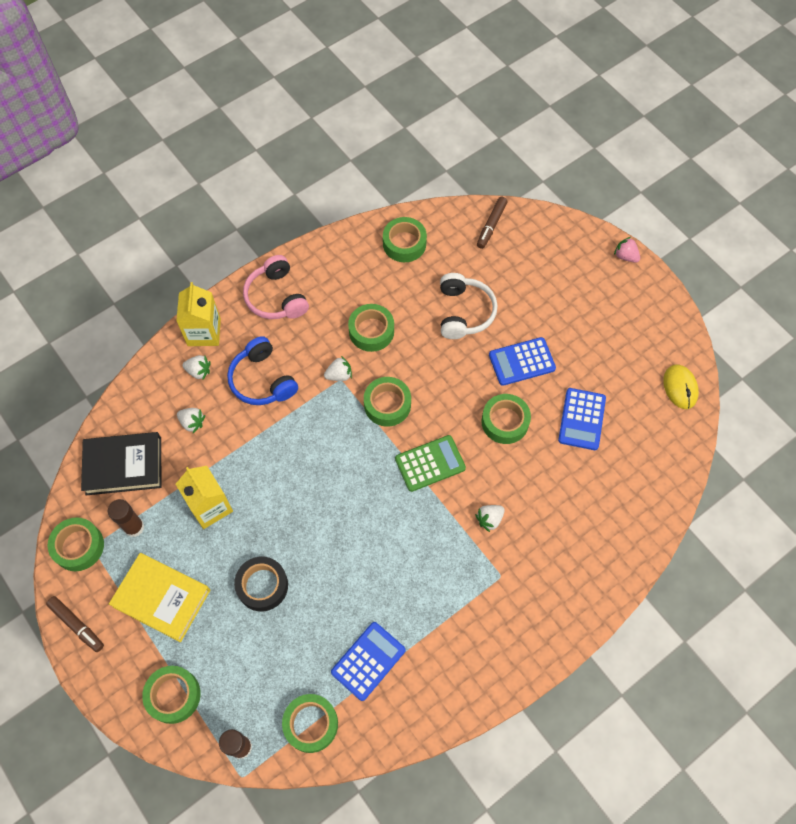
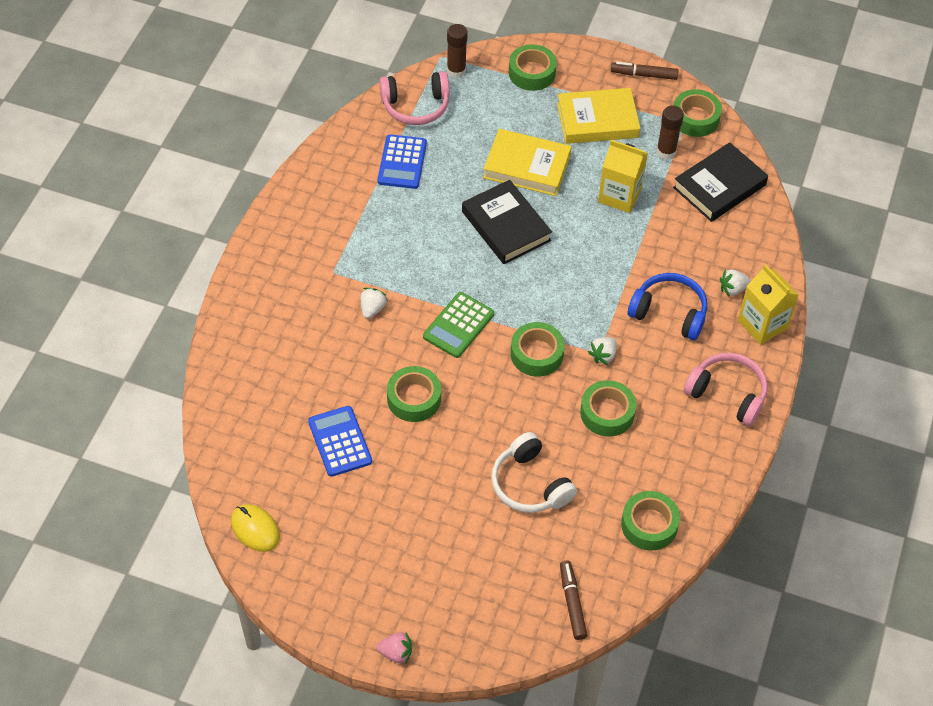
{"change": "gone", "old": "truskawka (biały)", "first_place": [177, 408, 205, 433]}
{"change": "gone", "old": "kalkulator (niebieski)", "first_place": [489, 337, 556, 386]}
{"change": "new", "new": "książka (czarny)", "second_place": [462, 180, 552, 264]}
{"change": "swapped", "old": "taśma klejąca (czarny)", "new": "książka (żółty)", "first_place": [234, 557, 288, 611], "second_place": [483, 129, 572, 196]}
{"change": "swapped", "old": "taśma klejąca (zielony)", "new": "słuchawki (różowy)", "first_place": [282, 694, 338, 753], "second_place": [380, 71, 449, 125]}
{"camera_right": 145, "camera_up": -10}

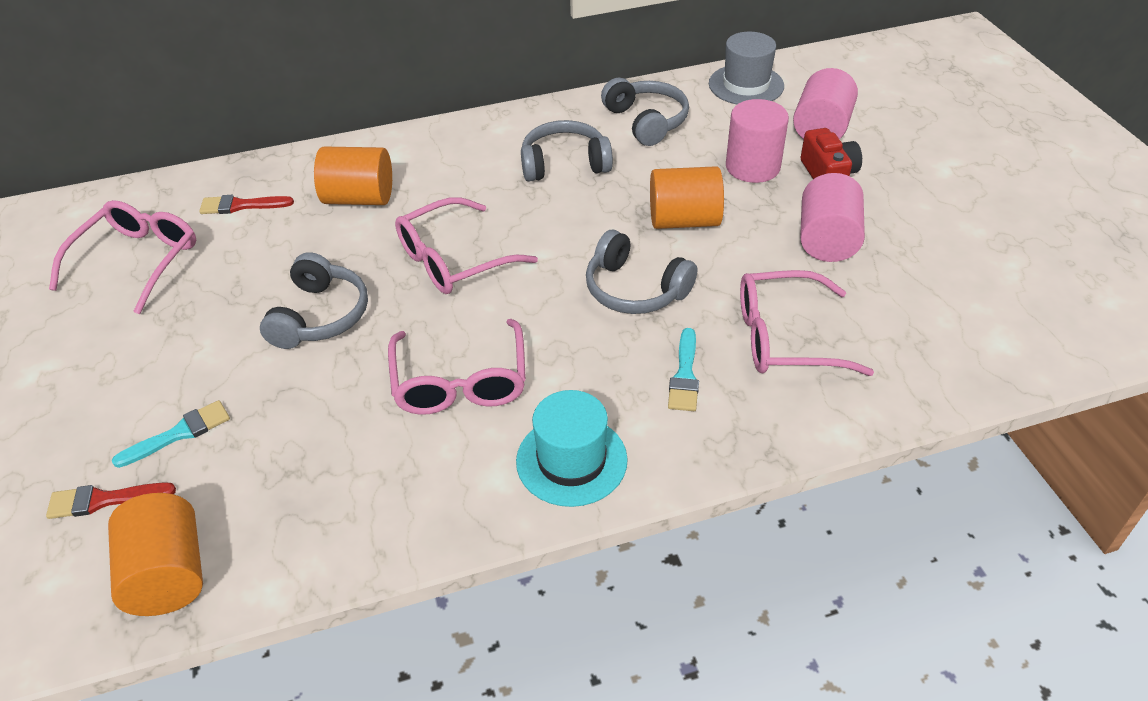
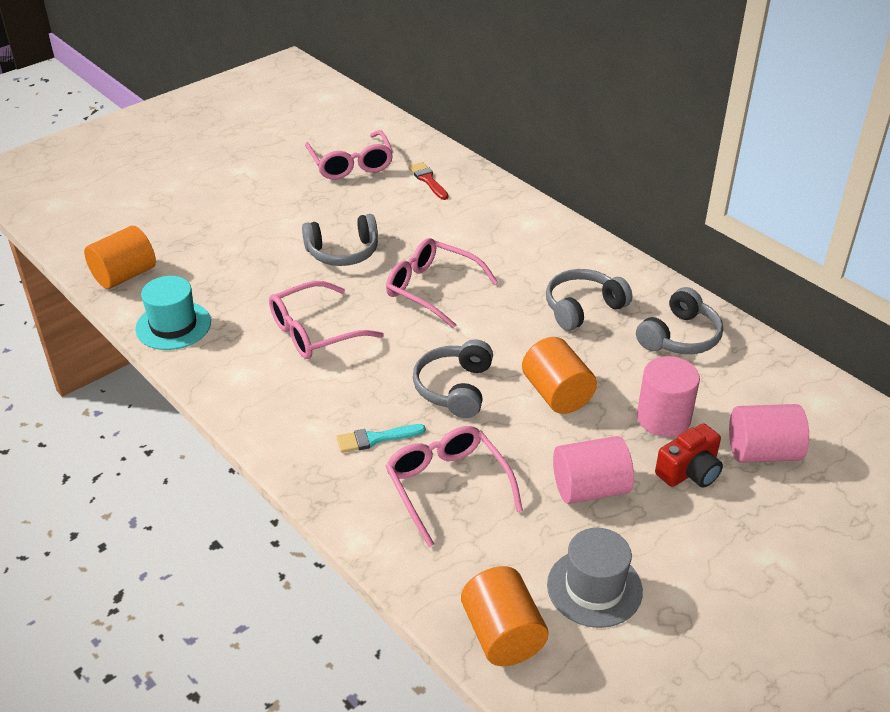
{"change": "gone", "old": "pędzel (czerwony)", "first_place": [46, 482, 176, 519]}
{"change": "gone", "old": "pędzel (turkusowy)", "first_place": [112, 400, 230, 468]}
{"change": "shifted", "old": "walec (pomarańczowy)", "first_place": [314, 146, 392, 205], "second_place": [461, 566, 548, 666]}
{"change": "shifted", "old": "kapelusz (turkusowy)", "first_place": [516, 390, 628, 507], "second_place": [135, 276, 211, 350]}
{"change": "shifted", "old": "kapelusz (szary)", "first_place": [709, 32, 784, 104], "second_place": [547, 528, 643, 628]}
{"change": "rotated", "old": "okulary (różowy)", "first_place": [49, 200, 196, 314], "second_place": [305, 130, 393, 179], "degrees": 75}
{"change": "rotated", "old": "słuchawki (szary)", "first_place": [521, 120, 613, 182], "second_place": [546, 269, 632, 331], "degrees": -90}
{"camera_right": 65, "camera_up": -5}

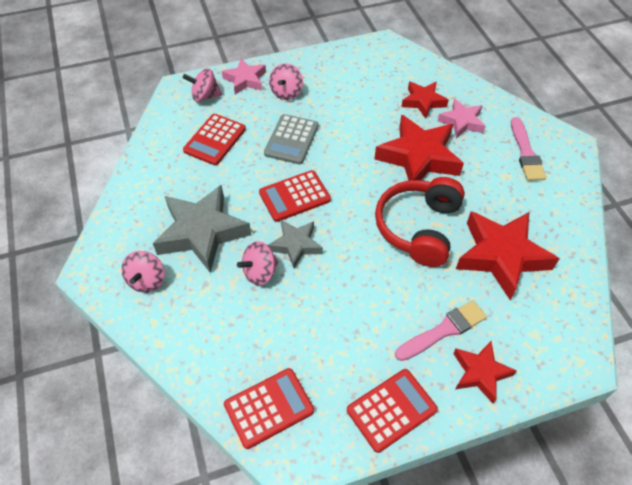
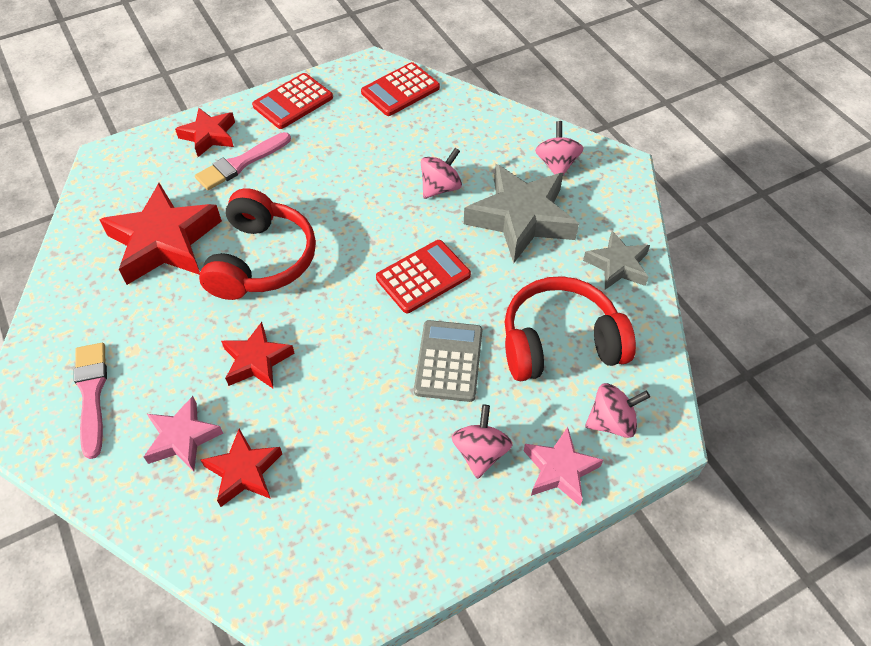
{"change": "shifted", "old": "gwiazda (szary)", "first_place": [268, 220, 323, 269], "second_place": [583, 231, 650, 290]}
{"change": "swapped", "old": "kalkulator (czerwony)", "new": "słuchawki (czerwony)", "first_place": [183, 114, 246, 165], "second_place": [505, 276, 636, 381]}
{"change": "scaled", "old": "gwiazda (czerwony)", "first_place": [375, 115, 464, 180], "second_place": [221, 322, 295, 388], "factor": 0.57}
{"camera_right": 170, "camera_up": 0}

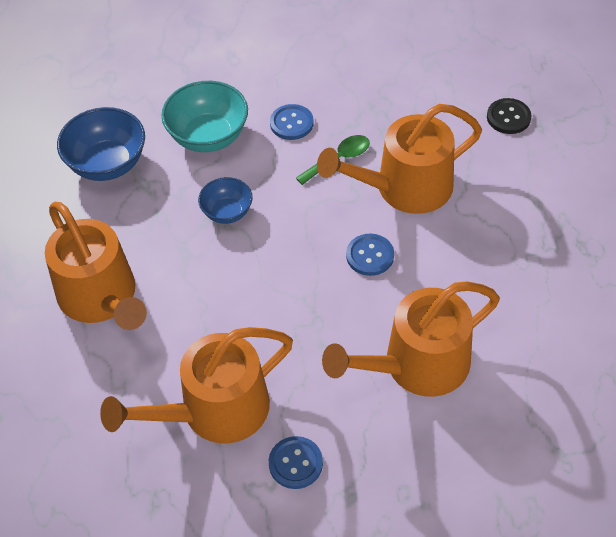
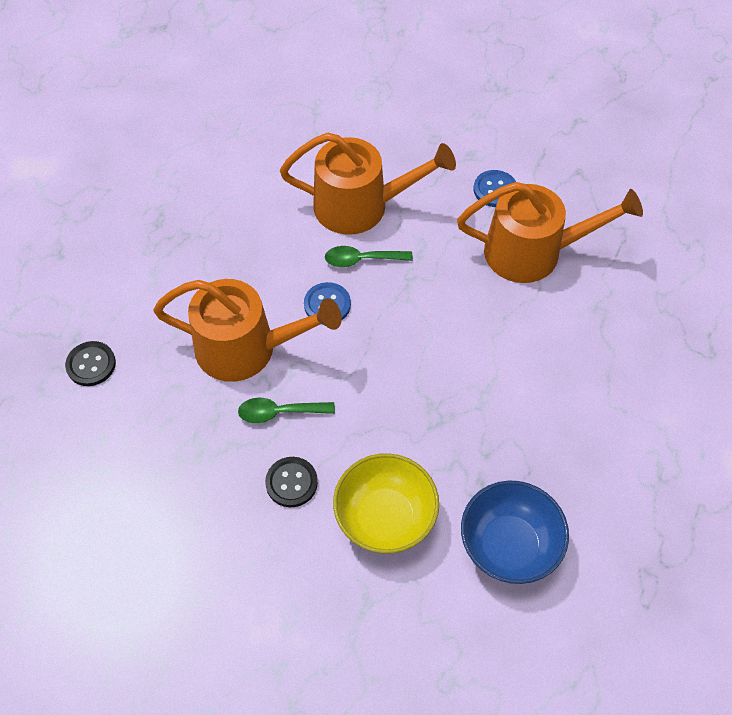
{"change": "gone", "old": "konewka (pomarańczowy)", "first_place": [45, 202, 147, 330]}
{"change": "gone", "old": "miska (niebieski)", "first_place": [198, 177, 253, 224]}
{"change": "new", "new": "łyżka (zielony)", "second_place": [325, 246, 413, 267]}
{"change": "repainted", "old": "miska (turkusowy)", "new": "miska (żółty)", "first_place": [161, 81, 248, 152], "second_place": [333, 453, 439, 554]}
{"change": "repainted", "old": "guzik (niebieski)", "new": "guzik (czarny)", "first_place": [270, 104, 314, 140], "second_place": [265, 457, 318, 507]}
{"camera_right": -150, "camera_up": 5}

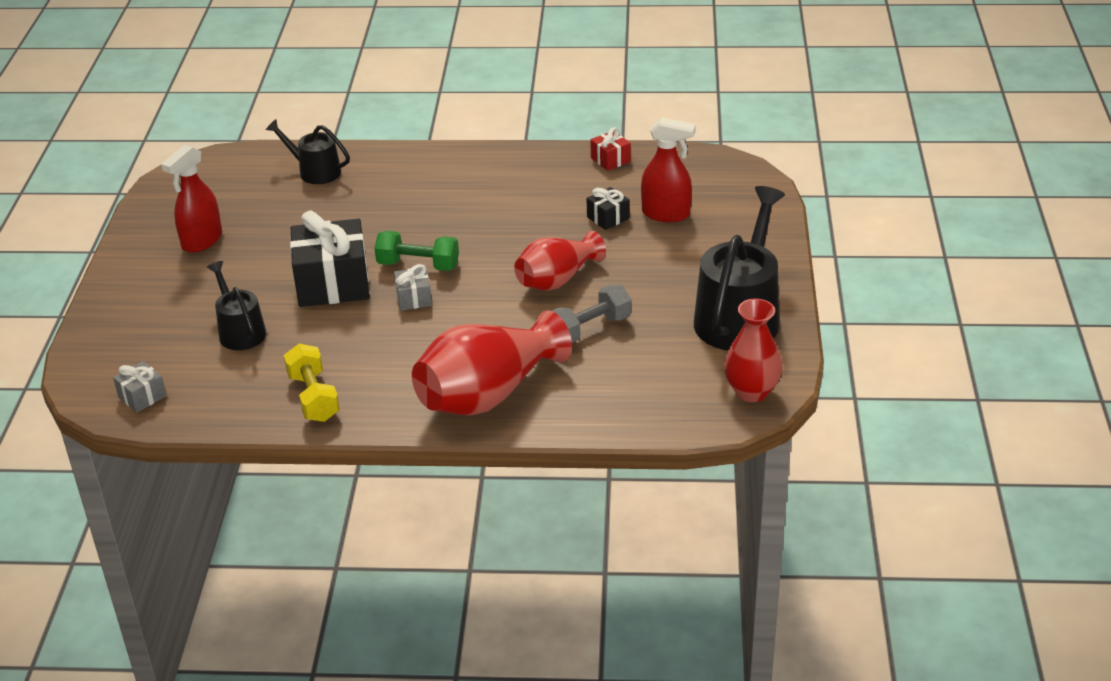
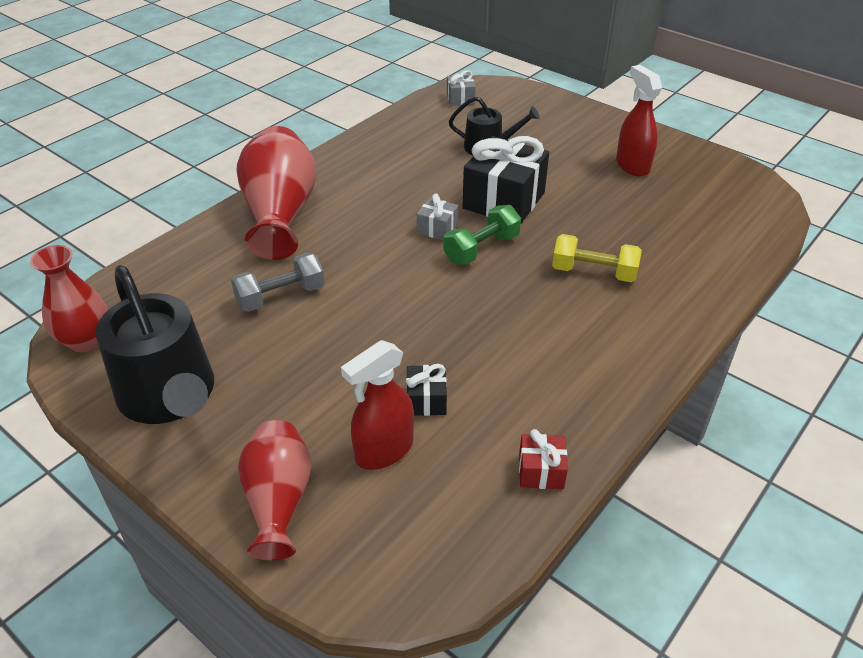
{"change": "gone", "old": "konewka (czarny)", "first_place": [266, 119, 350, 184]}
{"change": "shifted", "old": "hantel (żółty)", "first_place": [284, 344, 340, 422], "second_place": [552, 234, 642, 282]}
{"change": "shifted", "old": "wazon (czerwony)", "first_place": [514, 231, 606, 291], "second_place": [238, 420, 312, 560]}
{"change": "rotated", "old": "hantel (szary)", "first_place": [552, 284, 631, 343], "second_place": [231, 253, 325, 312], "degrees": 60}
{"camera_right": 125, "camera_up": 5}

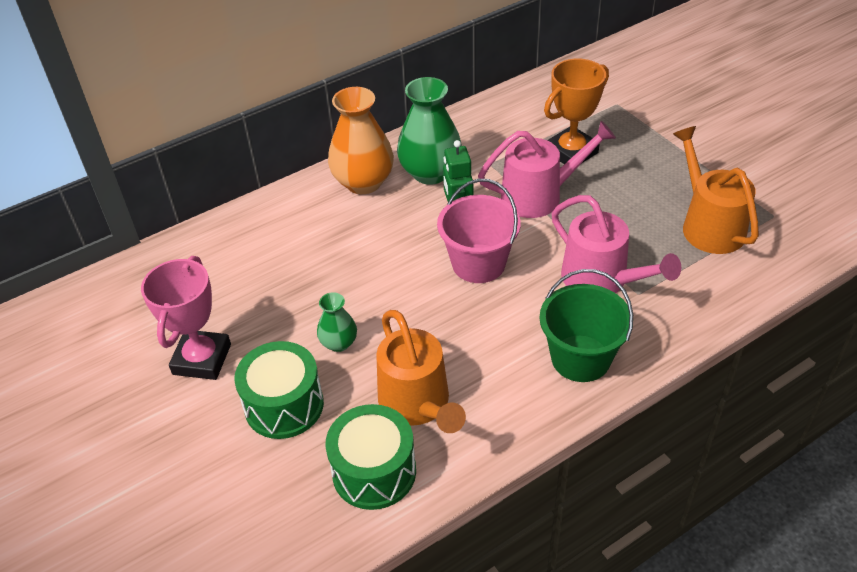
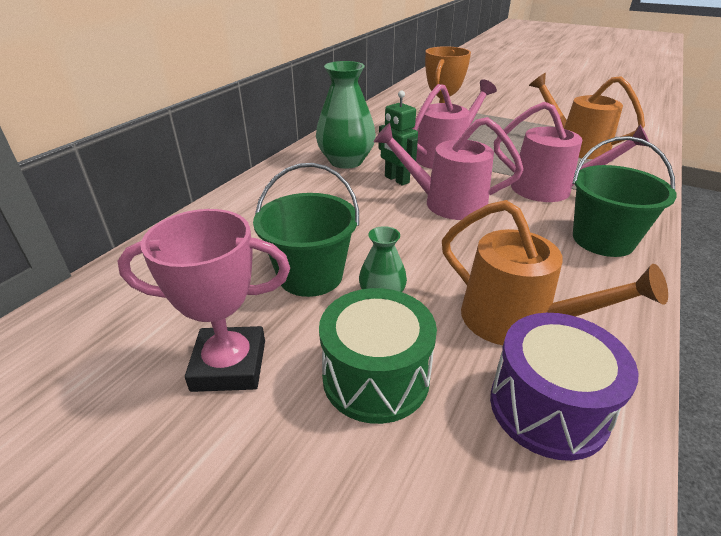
{"change": "gone", "old": "wazon (pomarańczowy)", "first_place": [328, 87, 394, 194]}
{"change": "new", "new": "wiadro (zielony)", "second_place": [253, 163, 359, 297]}
{"change": "swapped", "old": "wiadro (różowy)", "new": "konewka (różowy)", "first_place": [437, 179, 521, 283], "second_place": [374, 117, 524, 220]}
{"change": "repainted", "old": "bęben (zielony)", "new": "bęben (fioletowy)", "first_place": [325, 404, 416, 510], "second_place": [490, 313, 638, 461]}
{"change": "rotated", "old": "puchar (różowy)", "first_place": [141, 256, 231, 380], "second_place": [117, 209, 290, 392], "degrees": -75}
{"camera_right": -30, "camera_up": -10}

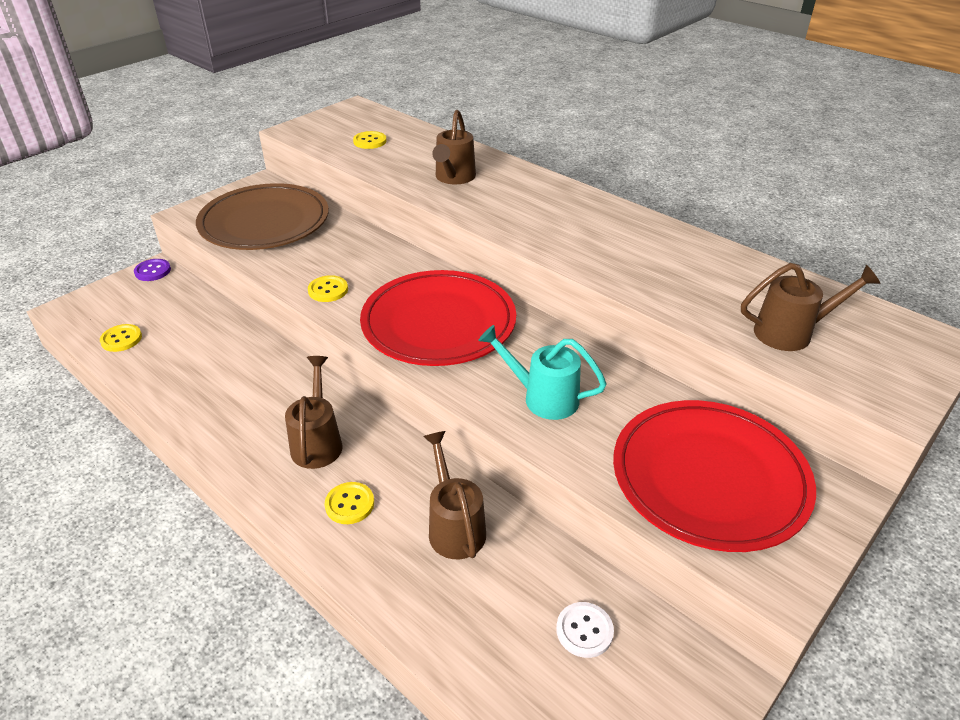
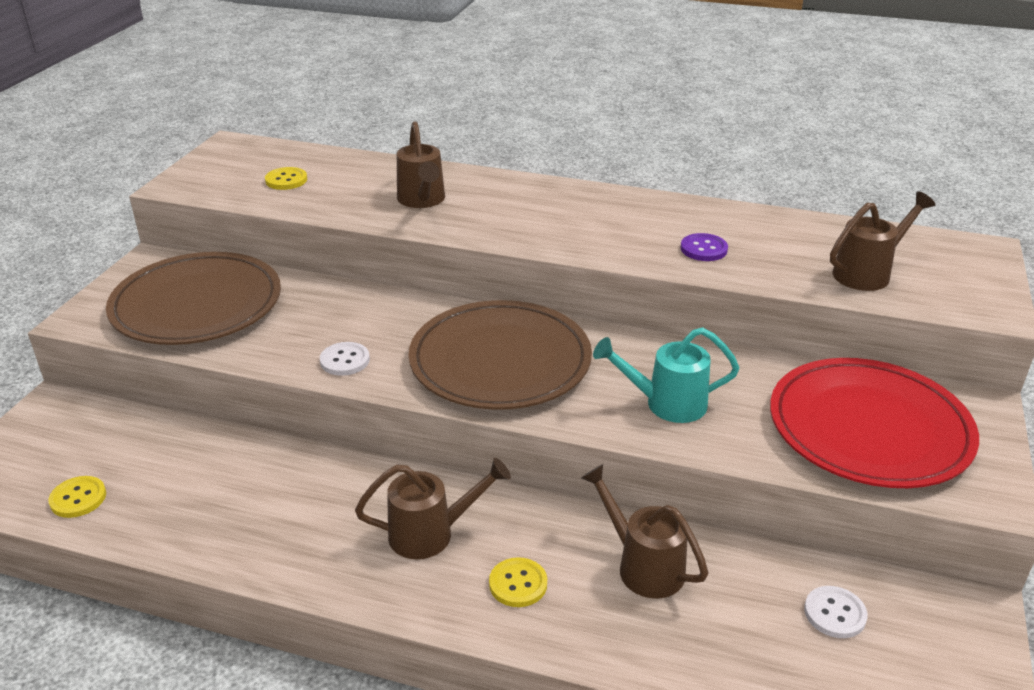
{"change": "shifted", "old": "guzik (fioletowy)", "first_place": [134, 259, 171, 281], "second_place": [681, 233, 728, 261]}
{"change": "repainted", "old": "guzik (żółty)", "new": "guzik (biały)", "first_place": [308, 275, 348, 302], "second_place": [320, 342, 370, 376]}
{"change": "repainted", "old": "talerz (czerwony)", "new": "talerz (brązowy)", "first_place": [360, 270, 516, 366], "second_place": [409, 300, 592, 410]}
{"change": "rotated", "old": "konewka (brązowy)", "first_place": [285, 356, 342, 469], "second_place": [355, 458, 511, 559], "degrees": 105}
{"camera_right": -25, "camera_up": -5}

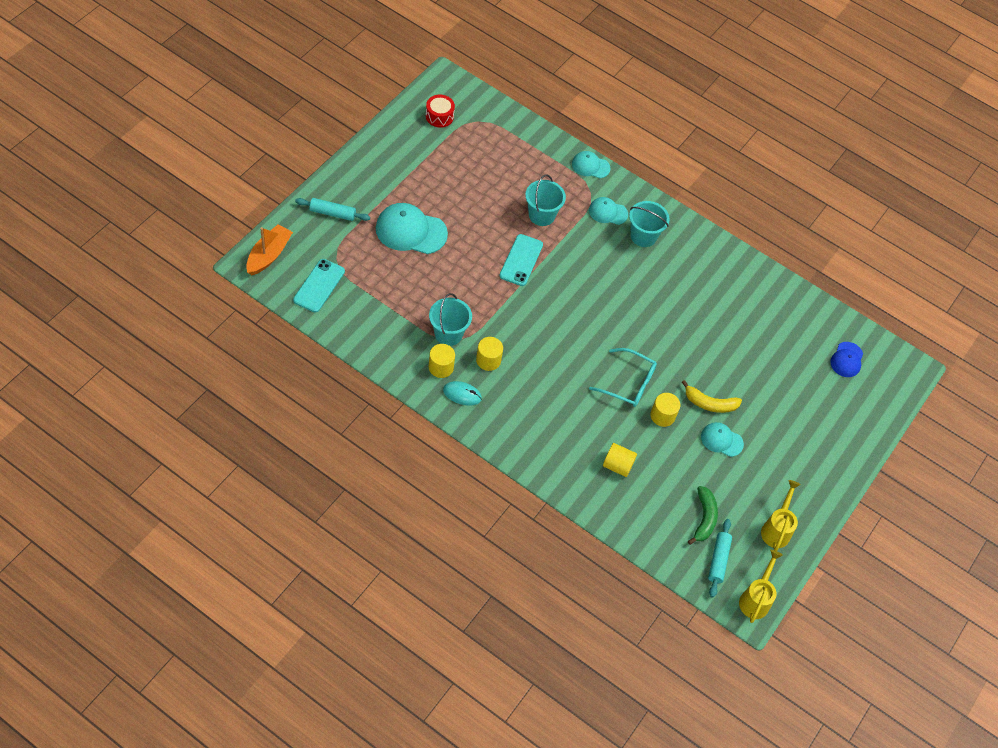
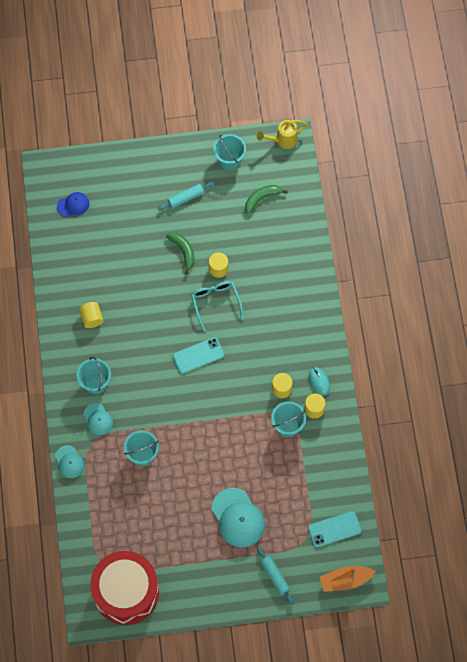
{"change": "gone", "old": "czapka (turkusowy)", "first_place": [701, 422, 744, 457]}
{"change": "shifted", "old": "telefon (turkusowy)", "first_place": [500, 234, 543, 286], "second_place": [173, 337, 224, 374]}
{"change": "shifted", "old": "walec (żółty)", "first_place": [603, 443, 637, 477], "second_place": [79, 302, 103, 328]}
{"change": "shifted", "old": "wałek do ciasta (turkusowy)", "first_place": [708, 519, 732, 598], "second_place": [158, 182, 214, 211]}
{"change": "swapped", "old": "konewka (żółty)", "new": "wiadro (turkusowy)", "first_place": [761, 480, 801, 551], "second_place": [213, 134, 246, 170]}
{"change": "repainted", "old": "banan (żółty)", "new": "banan (zielony)", "first_place": [682, 380, 742, 413], "second_place": [166, 232, 195, 274]}
{"change": "scaled", "old": "bęben (czerwony)", "first_place": [426, 95, 455, 128], "second_place": [90, 551, 159, 625], "factor": 2.5}
{"camera_right": -125, "camera_up": 10}

